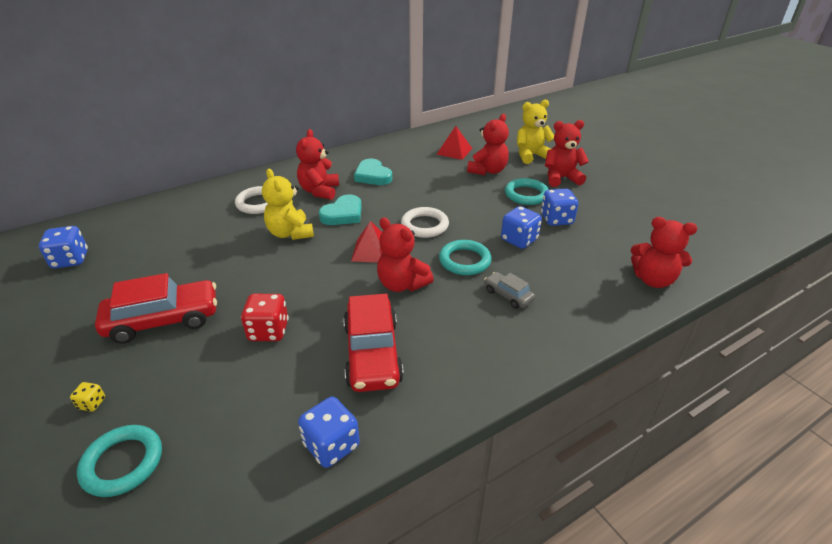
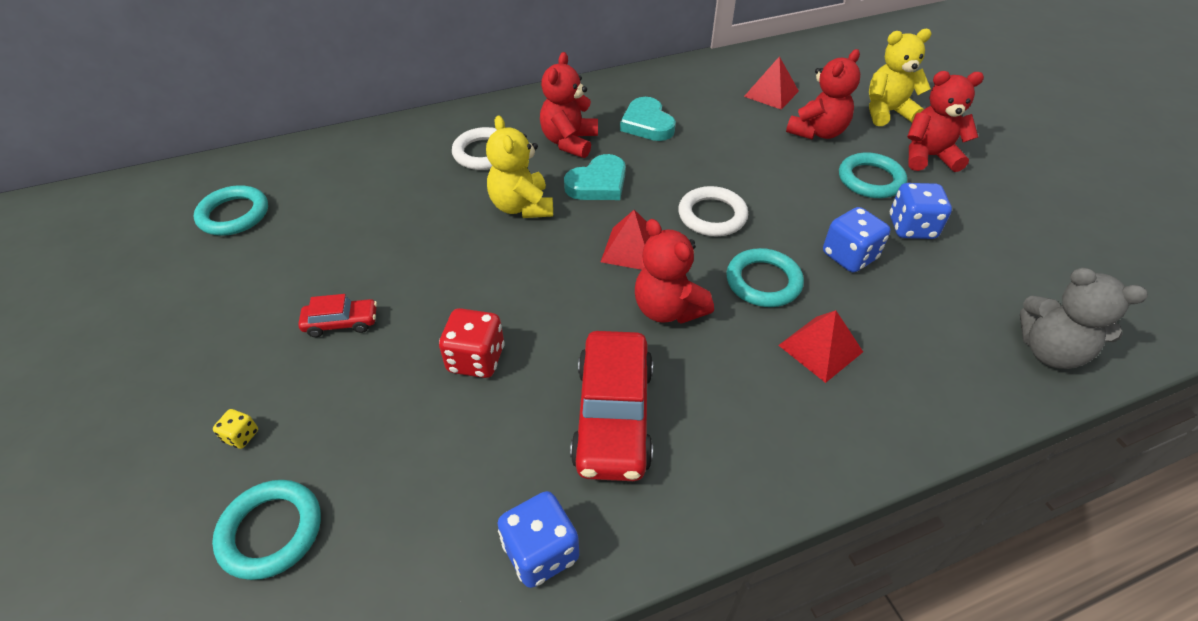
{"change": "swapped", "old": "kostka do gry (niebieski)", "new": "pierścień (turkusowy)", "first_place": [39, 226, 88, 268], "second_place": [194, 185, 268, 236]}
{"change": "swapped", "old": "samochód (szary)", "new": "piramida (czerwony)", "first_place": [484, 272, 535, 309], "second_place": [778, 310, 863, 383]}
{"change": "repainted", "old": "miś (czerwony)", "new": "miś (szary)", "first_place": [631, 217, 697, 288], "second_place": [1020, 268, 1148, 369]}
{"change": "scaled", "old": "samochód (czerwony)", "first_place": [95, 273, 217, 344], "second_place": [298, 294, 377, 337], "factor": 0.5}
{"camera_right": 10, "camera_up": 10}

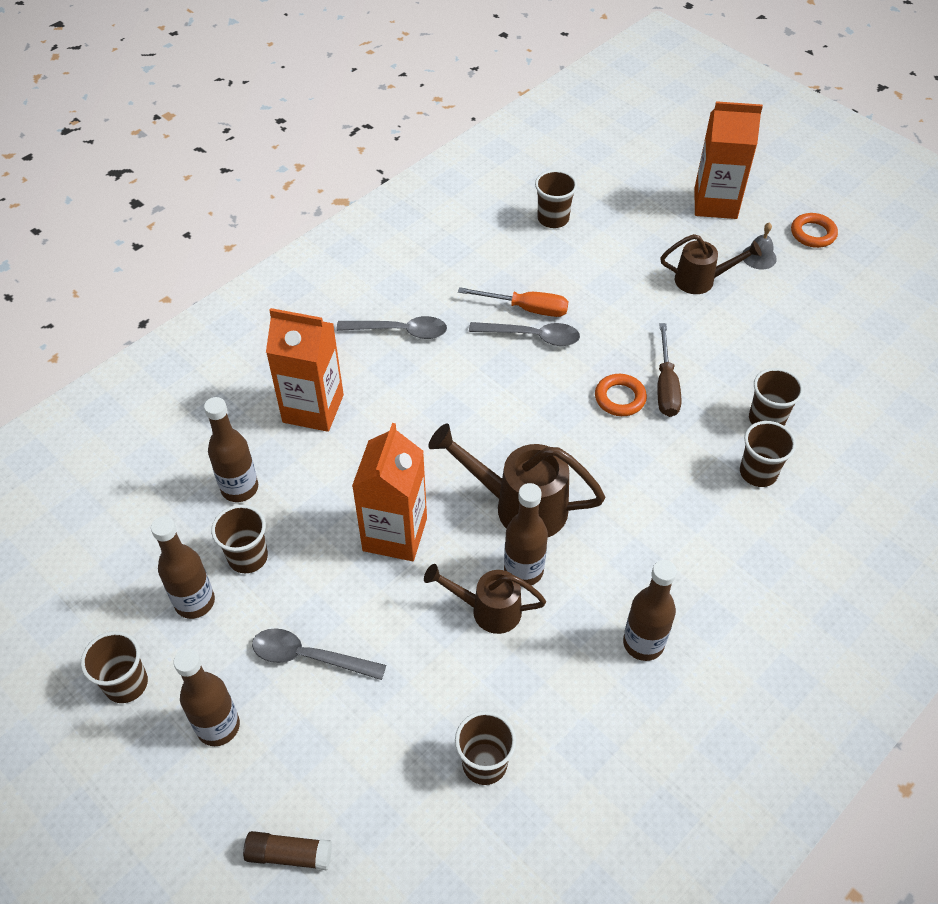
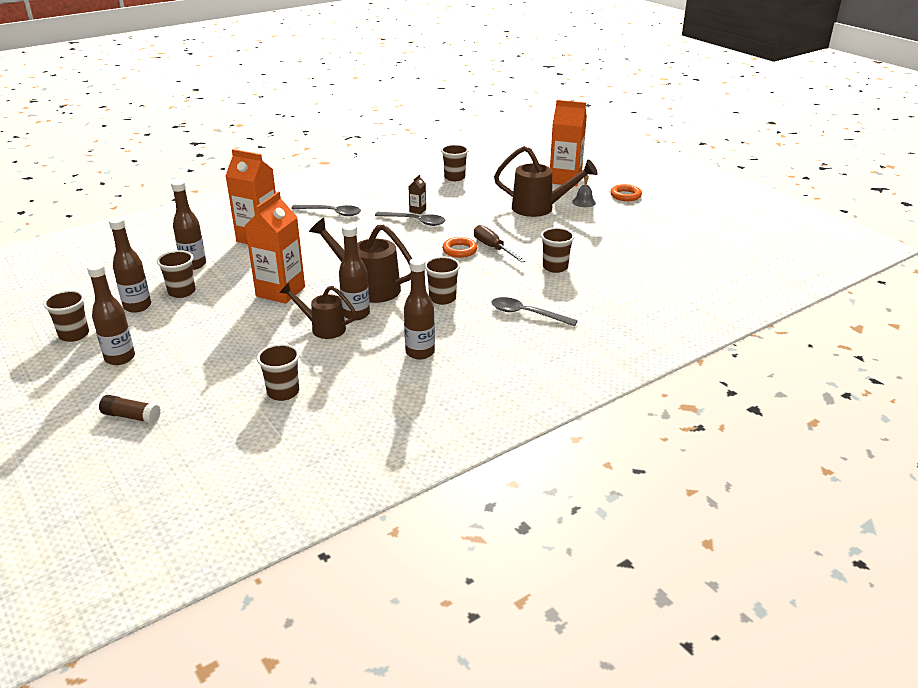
{"change": "shifted", "old": "łyżka (szary)", "first_place": [252, 628, 386, 680], "second_place": [491, 297, 578, 326]}
{"change": "shifted", "old": "szklanka (brązowy)", "first_place": [740, 421, 796, 487], "second_place": [426, 256, 460, 305]}
{"change": "swapped", "old": "śrubokręt (pomarańczowy)", "new": "karton mleka (brązowy)", "first_place": [458, 287, 568, 317], "second_place": [408, 175, 426, 214]}
{"change": "rotated", "old": "śrubokręt (brązowy)", "first_place": [657, 323, 682, 417], "second_place": [474, 225, 526, 262], "degrees": 135}
{"change": "scaled", "old": "konewka (brązowy)", "first_place": [660, 234, 762, 294], "second_place": [494, 146, 598, 217], "factor": 1.56}
{"camera_right": 10, "camera_up": -20}

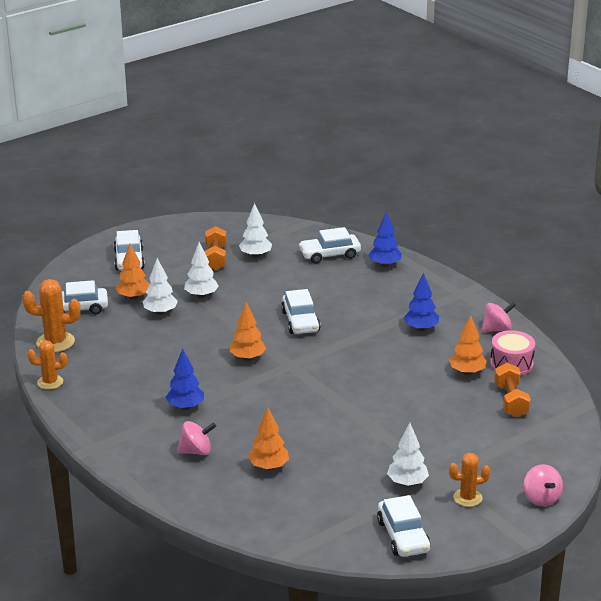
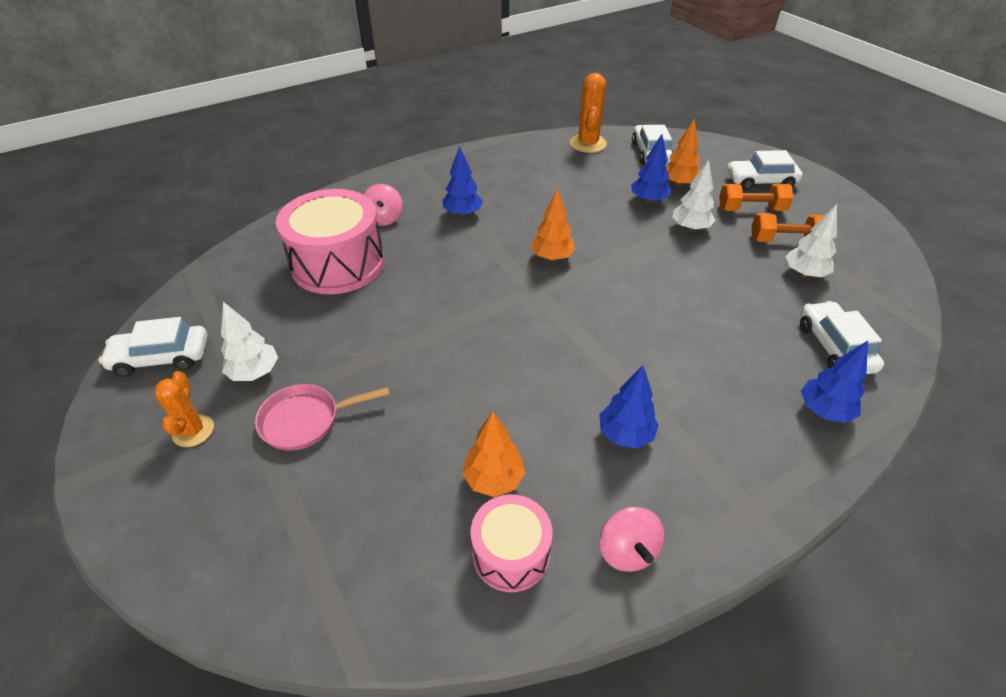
{"change": "gone", "old": "kaktus (pomarańczowy)", "first_place": [28, 340, 67, 390]}
{"change": "gone", "old": "samochód (biały)", "first_place": [281, 289, 321, 334]}
{"change": "gone", "old": "bączek (różowy)", "first_place": [524, 464, 563, 506]}
{"change": "new", "new": "patelnia (różowy)", "second_place": [255, 384, 390, 451]}
{"change": "shifted", "old": "hantel (pomarańczowy)", "first_place": [494, 363, 531, 417], "second_place": [719, 184, 793, 211]}
{"change": "swapped", "old": "drzewko (pomarańczowy)", "new": "bęben (różowy)", "first_place": [248, 407, 289, 470], "second_place": [276, 189, 385, 294]}
{"change": "repainted", "old": "drzewko (biały)", "new": "drzewko (niebieski)", "first_place": [143, 258, 178, 315], "second_place": [631, 134, 671, 203]}
{"camera_right": 95, "camera_up": 15}

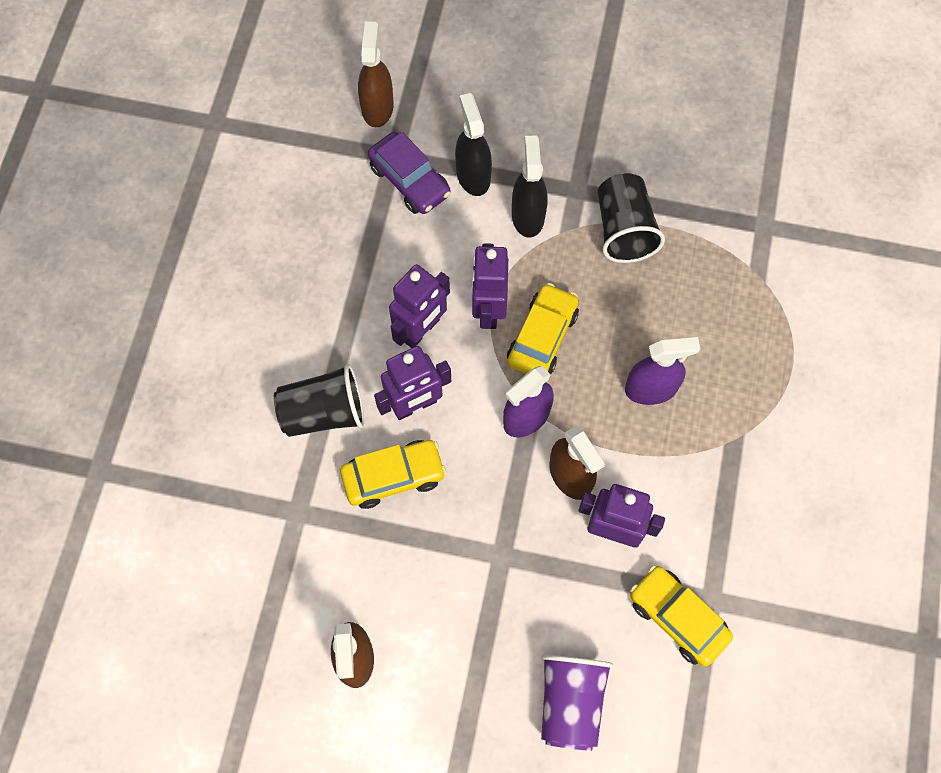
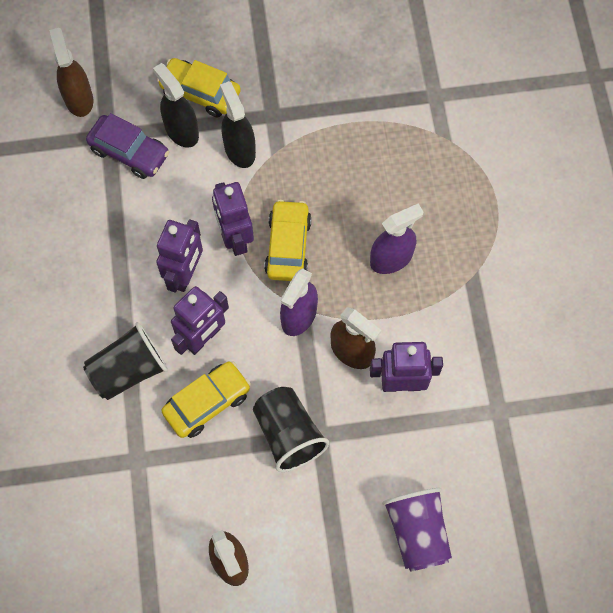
{"change": "shifted", "old": "szklanka (czarny)", "first_place": [598, 173, 665, 263], "second_place": [253, 387, 329, 472]}
{"change": "shifted", "old": "samochód (żółty)", "first_place": [630, 565, 733, 667], "second_place": [157, 58, 241, 117]}
{"camera_right": -20, "camera_up": 0}

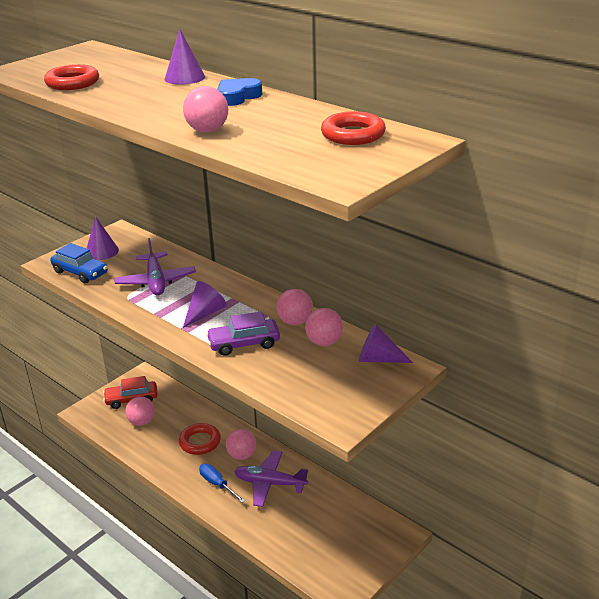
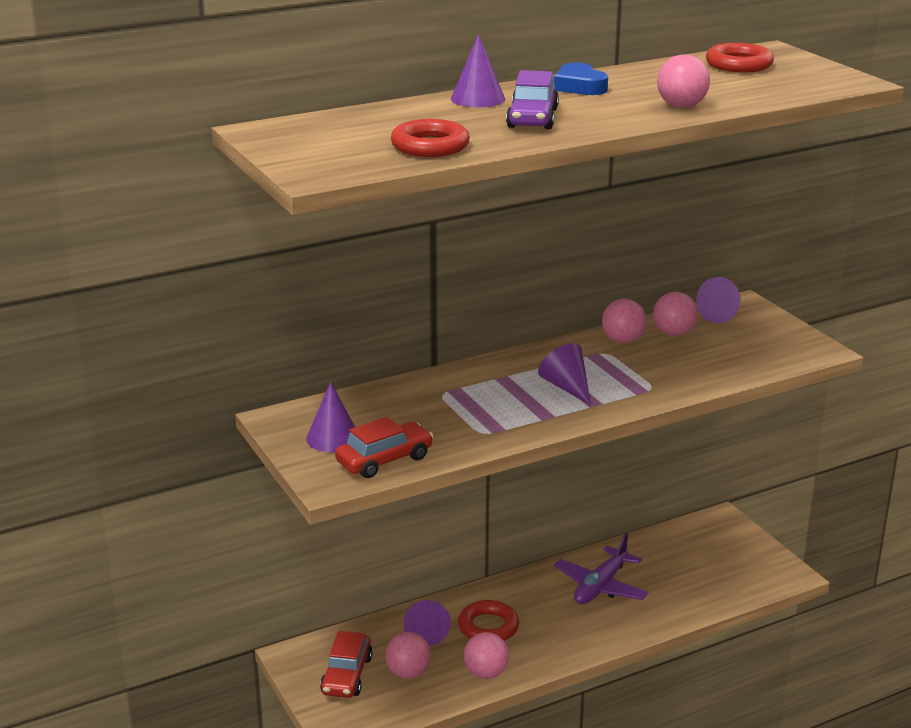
{"change": "gone", "old": "samolot (fioletowy)", "first_place": [114, 238, 196, 295]}
{"change": "gone", "old": "śrubokręt (niebieski)", "first_place": [199, 464, 246, 503]}
{"change": "new", "new": "stożek (fioletowy)", "second_place": [403, 600, 451, 646]}
{"change": "shifted", "old": "samochód (fioletowy)", "first_place": [206, 311, 280, 356], "second_place": [506, 70, 559, 129]}
{"change": "shifted", "old": "piłka (różowy)", "first_place": [226, 429, 256, 460], "second_place": [464, 632, 509, 679]}
{"change": "repainted", "old": "samochód (niebieski)", "new": "samochód (czerwony)", "first_place": [50, 243, 108, 284], "second_place": [335, 417, 433, 478]}
{"camera_right": -70, "camera_up": -5}

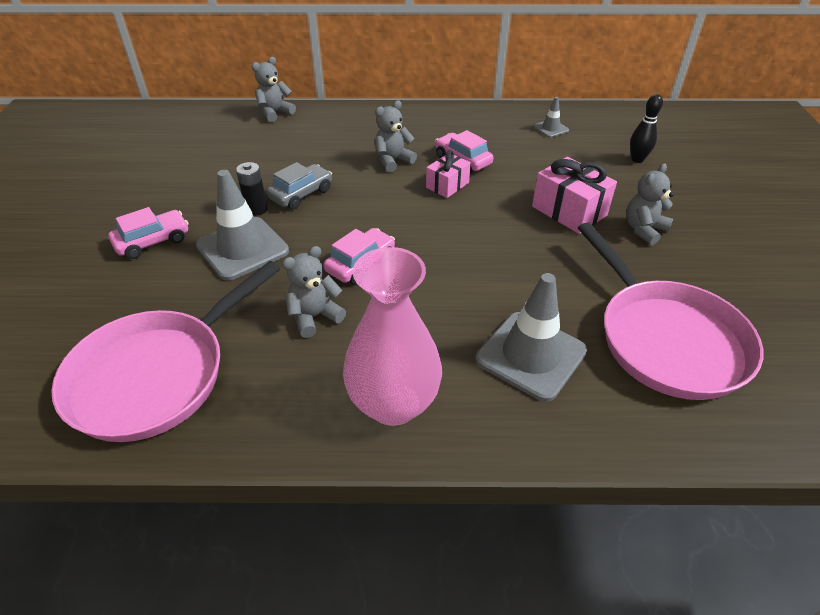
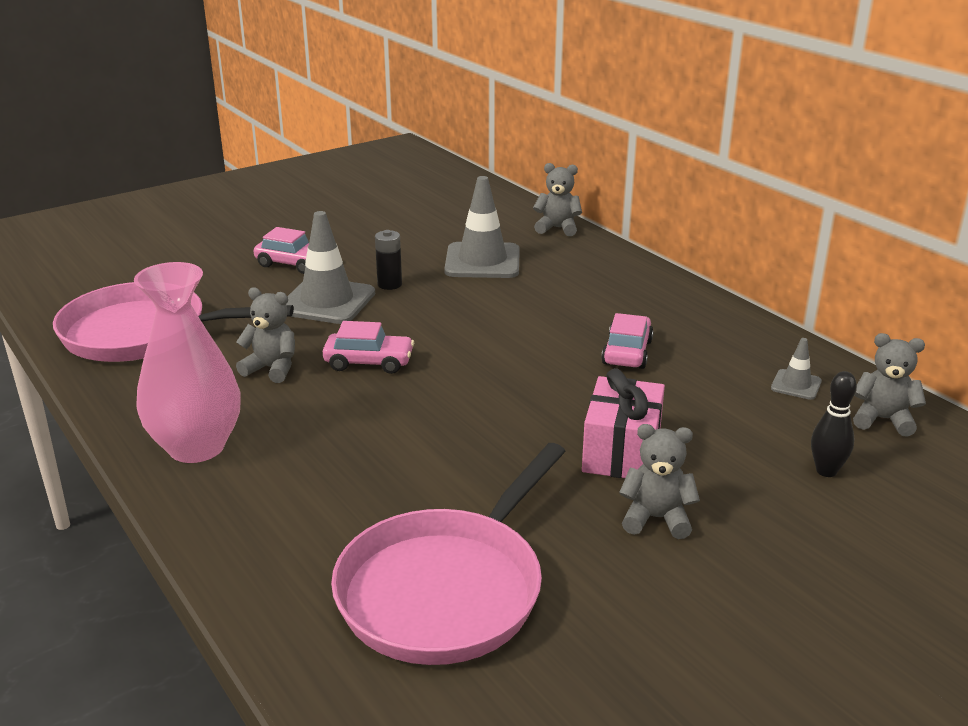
{"change": "gone", "old": "samochód (szary)", "first_place": [266, 162, 332, 210]}
{"change": "gone", "old": "prezent (różowy)", "first_place": [426, 150, 471, 198]}
{"change": "shifted", "old": "miś (szary)", "first_place": [375, 100, 417, 172], "second_place": [853, 333, 926, 436]}
{"change": "shifted", "old": "pachołek (szary)", "first_place": [476, 273, 587, 402], "second_place": [444, 176, 520, 278]}
{"camera_right": 55, "camera_up": -15}

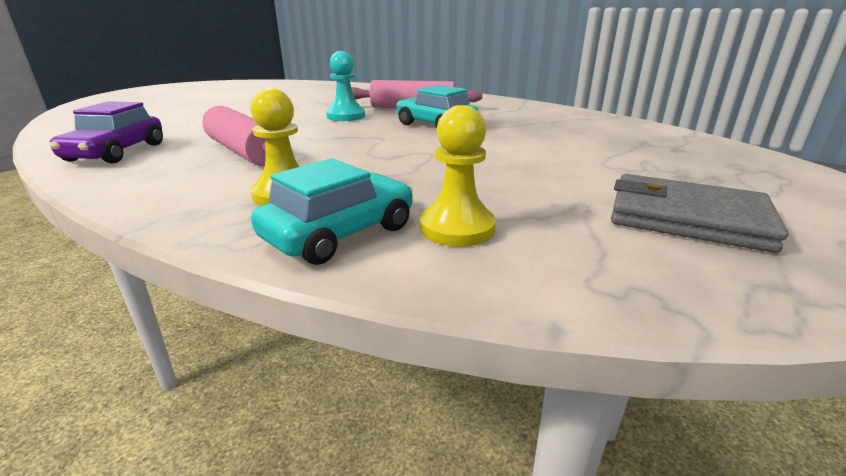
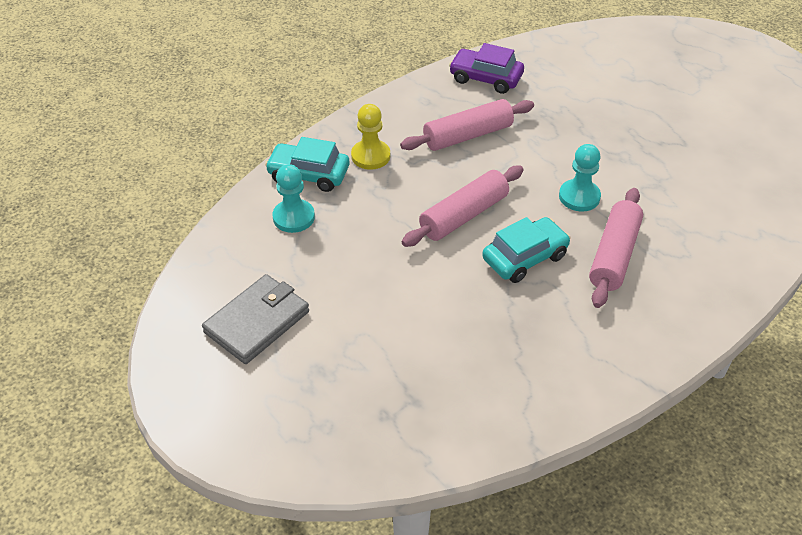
{"change": "new", "new": "wałek do ciasta (różowy)", "second_place": [402, 166, 524, 247]}
{"change": "repainted", "old": "pionek (żółty)", "new": "pionek (turkusowy)", "first_place": [420, 105, 496, 247], "second_place": [272, 164, 315, 233]}
{"change": "rotated", "old": "samochód (turkusowy)", "first_place": [251, 158, 413, 265], "second_place": [265, 137, 349, 192], "degrees": 135}
{"camera_right": 105, "camera_up": 20}

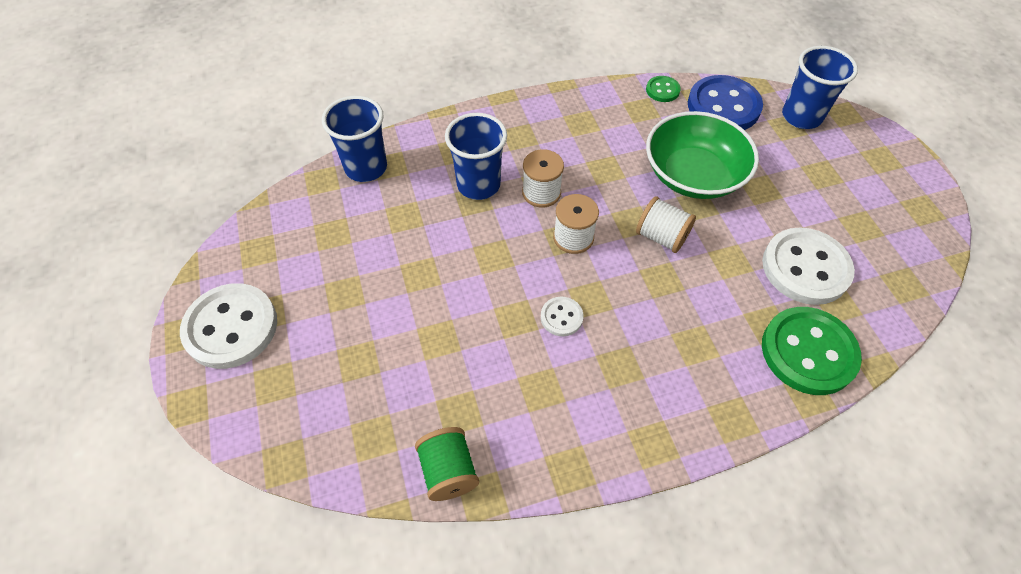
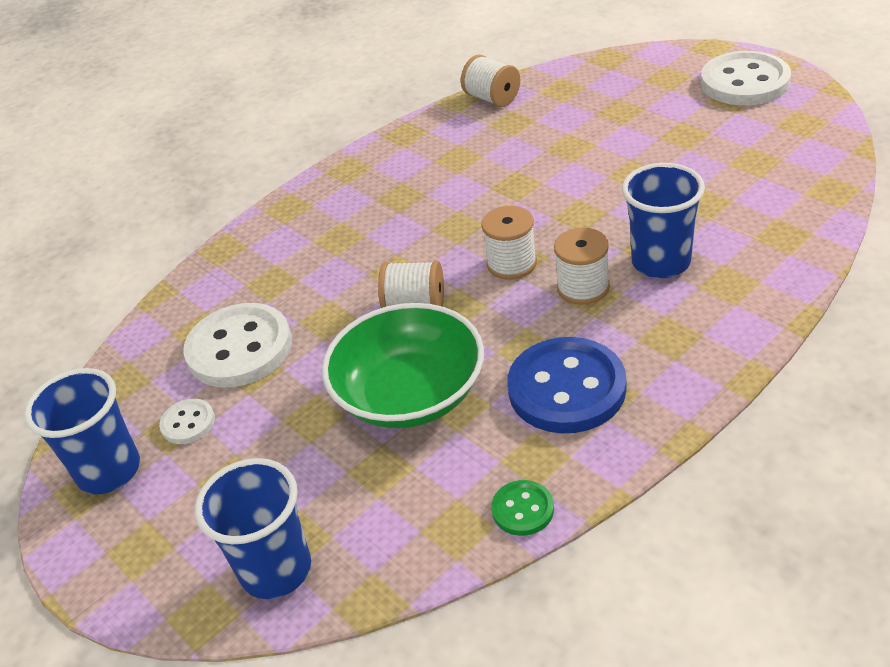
{"change": "gone", "old": "guzik (zielony)", "first_place": [762, 307, 862, 395]}
{"change": "shifted", "old": "szklanka (niebieski)", "first_place": [322, 96, 387, 182], "second_place": [24, 368, 140, 494]}
{"change": "shifted", "old": "guzik (biały)", "first_place": [541, 297, 584, 336], "second_place": [159, 399, 215, 444]}
{"change": "shifted", "old": "guzik (niebieski)", "first_place": [688, 75, 763, 130], "second_place": [507, 337, 626, 433]}
{"change": "repainted", "old": "szpulka (zielony)", "new": "szpulka (biały)", "first_place": [415, 427, 479, 501], "second_place": [461, 55, 520, 107]}
{"camera_right": 160, "camera_up": -15}

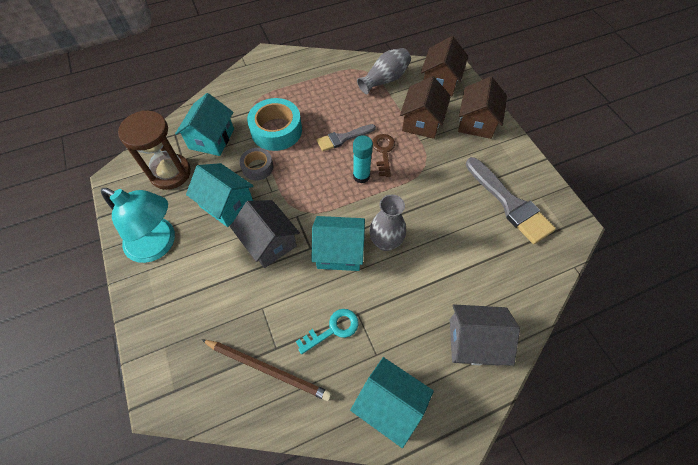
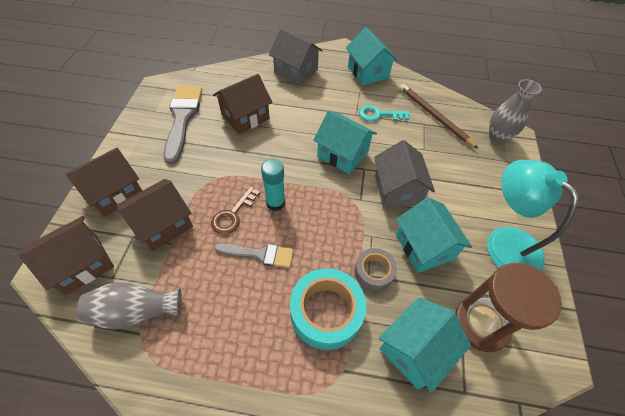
{"change": "new", "new": "domek (brązowy)", "second_place": [213, 74, 273, 134]}
{"change": "shifted", "old": "wazon (szary)", "first_place": [369, 195, 406, 251], "second_place": [489, 79, 542, 143]}
{"camera_right": -150, "camera_up": -5}

